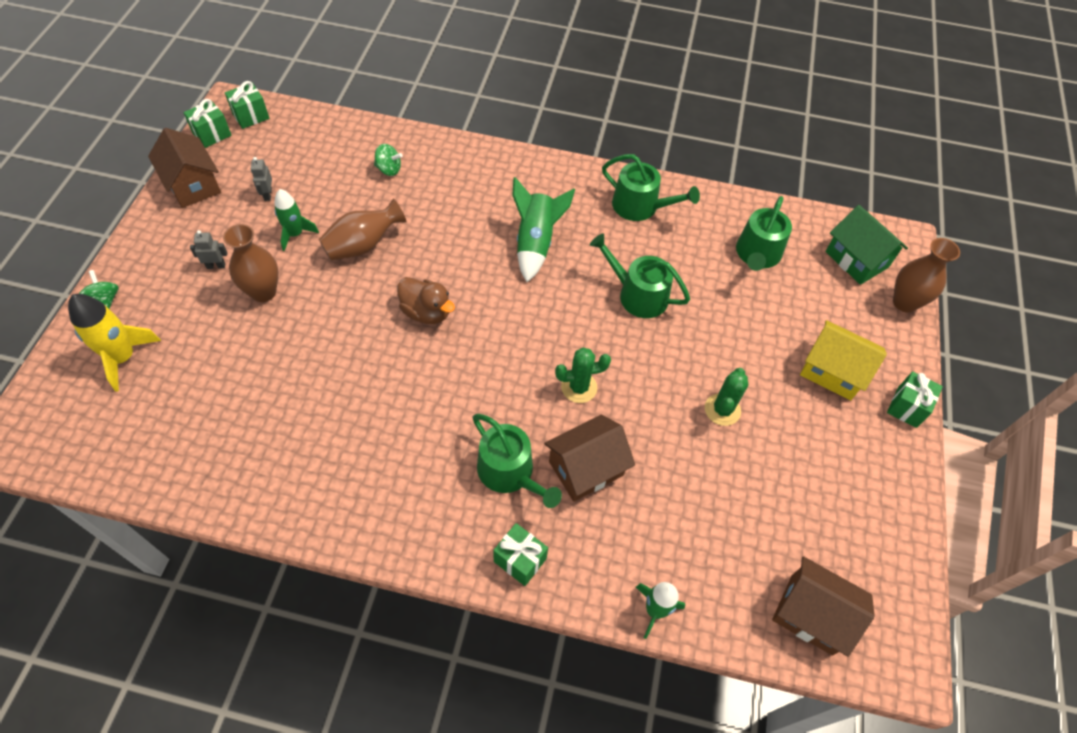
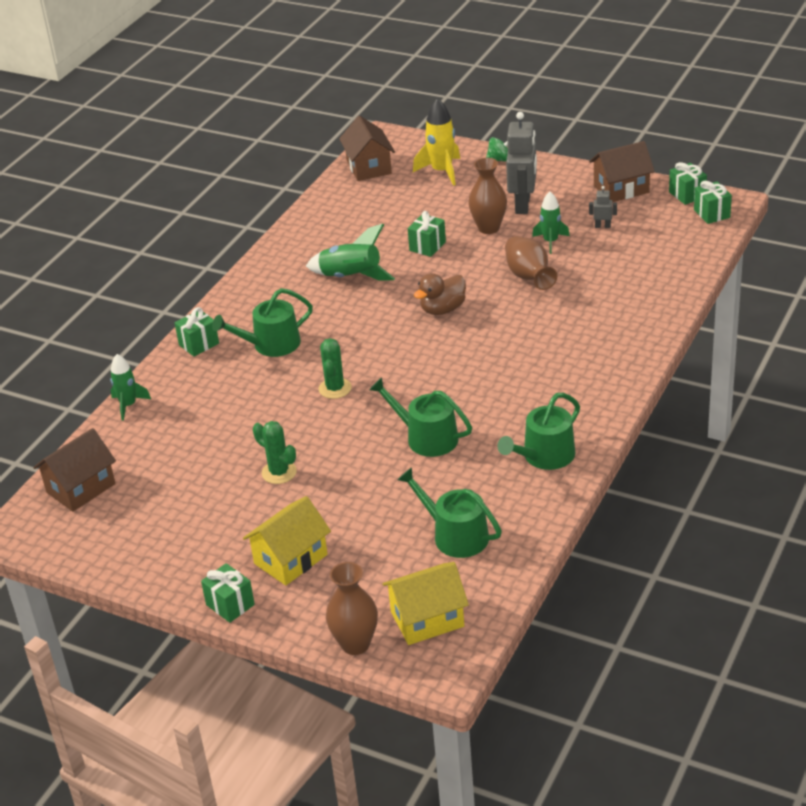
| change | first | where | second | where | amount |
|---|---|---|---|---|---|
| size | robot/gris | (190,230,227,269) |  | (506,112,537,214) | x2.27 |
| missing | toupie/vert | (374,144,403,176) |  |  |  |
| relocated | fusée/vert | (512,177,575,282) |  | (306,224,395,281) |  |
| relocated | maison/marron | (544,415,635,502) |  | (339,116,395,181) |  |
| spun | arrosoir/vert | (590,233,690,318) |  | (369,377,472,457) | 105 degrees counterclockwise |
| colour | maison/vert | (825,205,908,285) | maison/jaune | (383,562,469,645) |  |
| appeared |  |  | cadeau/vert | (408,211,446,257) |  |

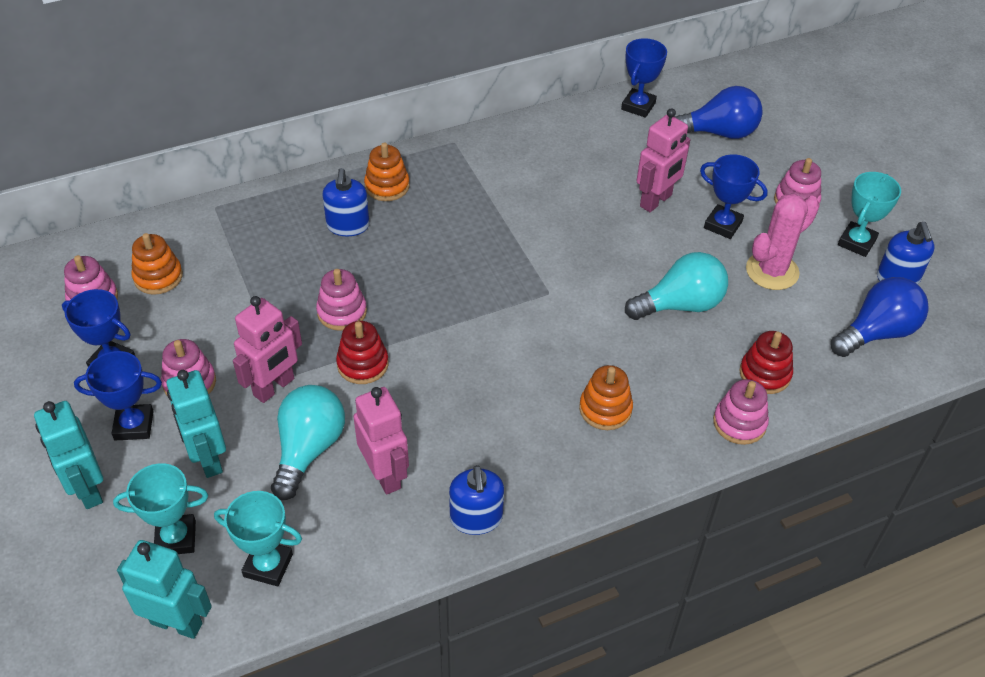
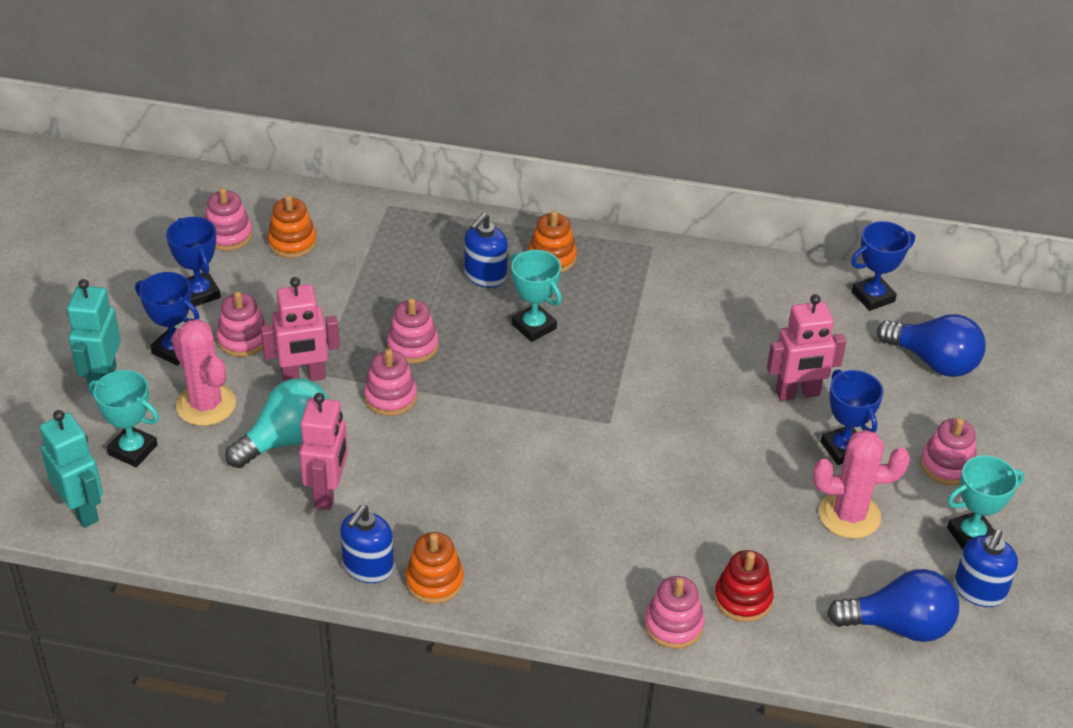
| change | first | where | second | where | amount |
|---|---|---|---|---|---|
| exchanged | robot/turquoise | (166,370,226,478) | cactus/rose | (172,319,236,426) |  |
| relocated | trophée/turquoise | (214,491,302,587) |  | (511,250,562,342) |  |
| colour | jouet à empiler/rouge | (336,321,389,384) | jouet à empiler/rose | (364,349,417,416) |  |
| relocated | jouet à empiler/orange | (579,365,633,430) |  | (405,532,464,604) |  |
| missing | ampoule/turquoise | (625,252,728,320) |  |  |  |

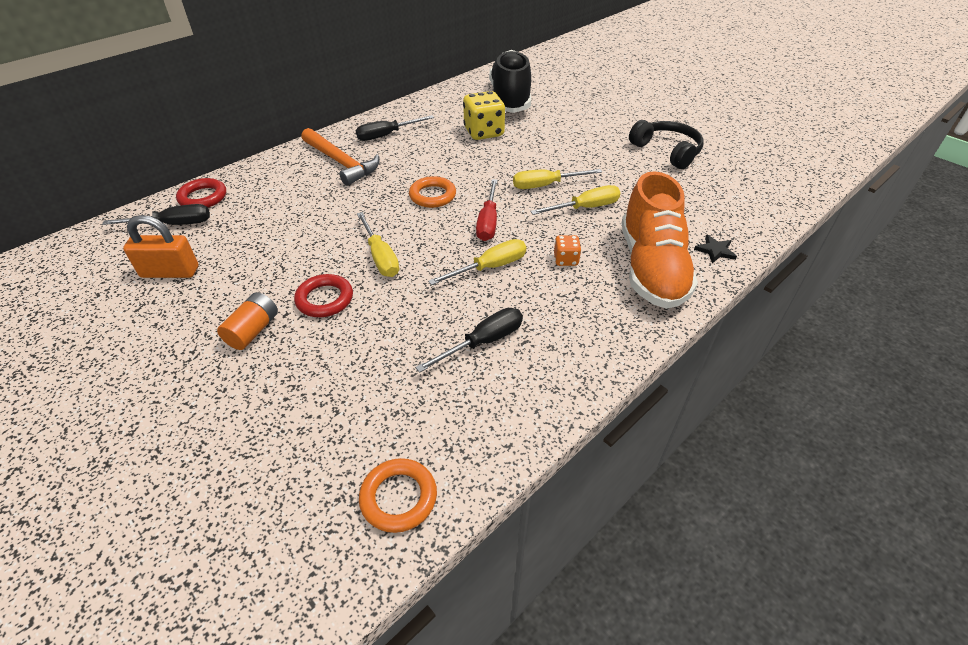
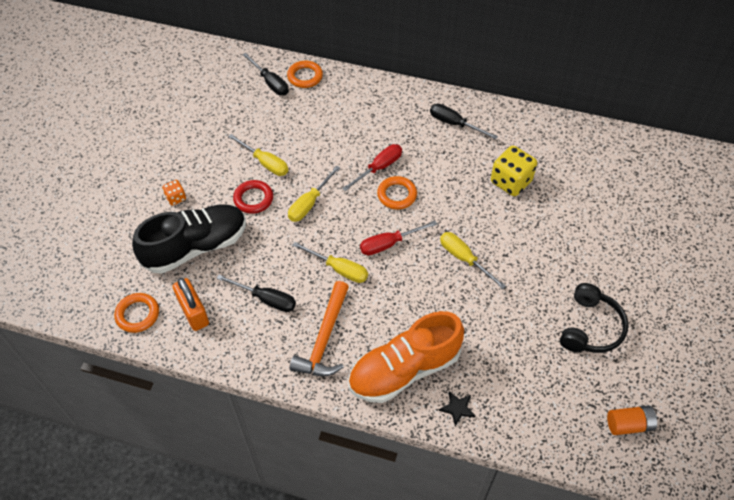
| change | first | where | second | where | amount |
|---|---|---|---|---|---|
| relocated | cadenas/orange | (123,215,199,278) |  | (173,278,209,331) |  |
| colour | anneau/rouge | (176,178,226,208) | anneau/orange | (287,61,323,88) |  |
| relocated | pile/orange | (217,292,278,350) |  | (607,406,657,435) |  |
| relocated | marteau/orange | (301,128,380,186) |  | (290,281,349,376) |  |
| relocated | chaussure/noir | (489,50,531,113) |  | (132,205,246,274) |  |
| relocated | tournevis/jaune | (530,185,620,215) |  | (228,134,288,176) |  |
| relocated | dé/orange | (554,235,581,266) |  | (162,180,186,206) |  |
| appeared |  |  | tournevis/rouge | (342,144,402,191) |  |

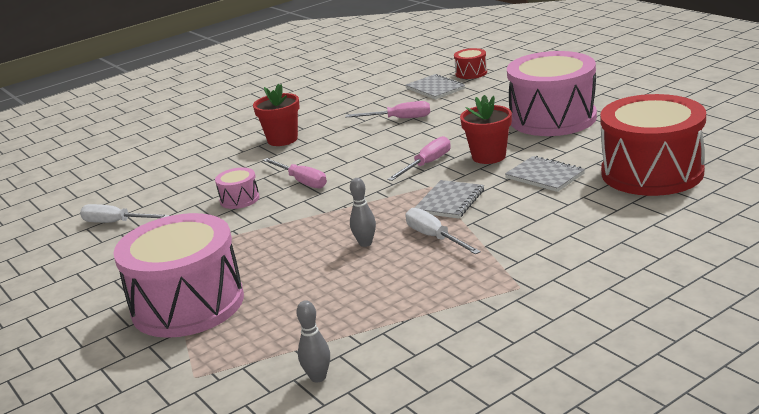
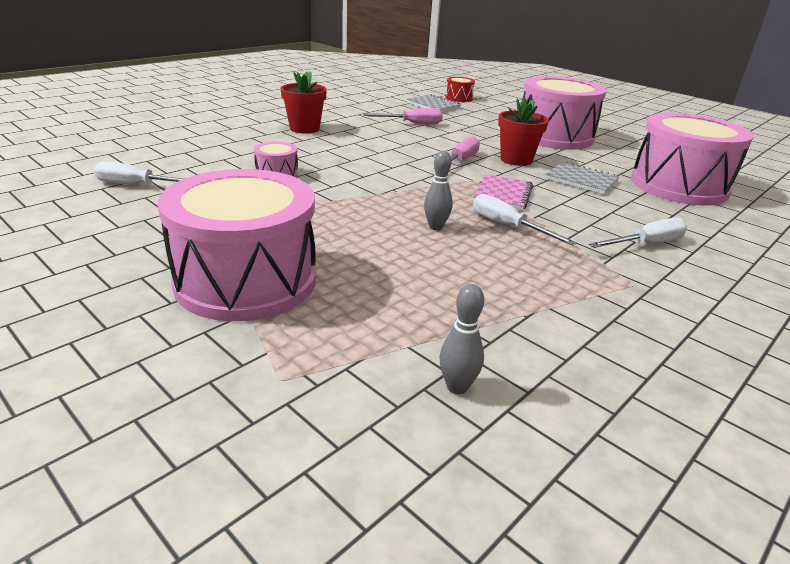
| change | first | where | second | where | amount |
|---|---|---|---|---|---|
| missing | tournevis/rose | (263,158,327,189) |  |  |  |
| colour | carnet/gris | (414,180,484,219) | carnet/rose | (473,174,533,210) |  |
| colour | tambour/rouge | (600,94,706,196) | tambour/rose | (631,113,753,205) |  |
| appeared |  |  | tournevis/blanc | (589,218,687,248) |  |

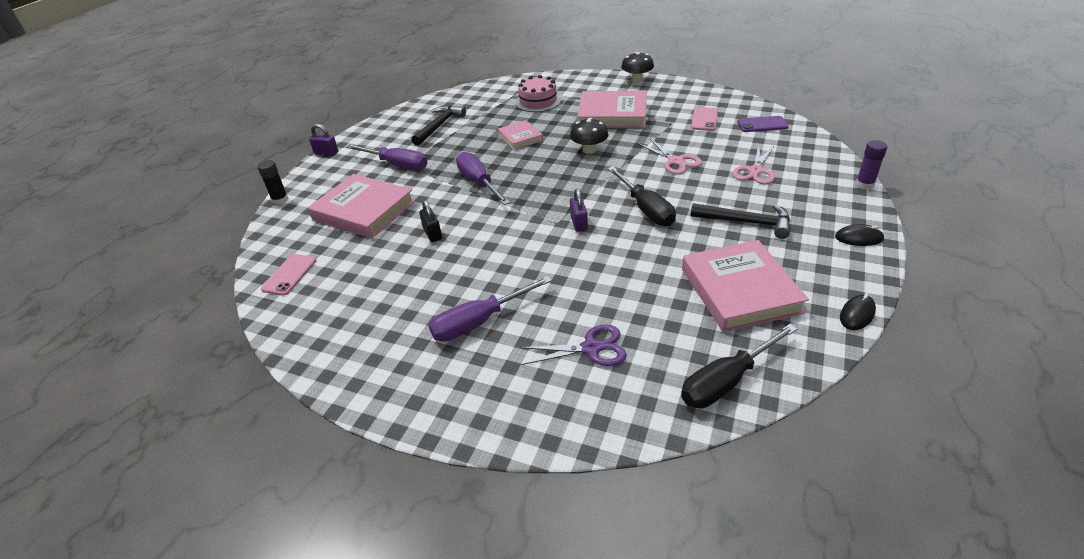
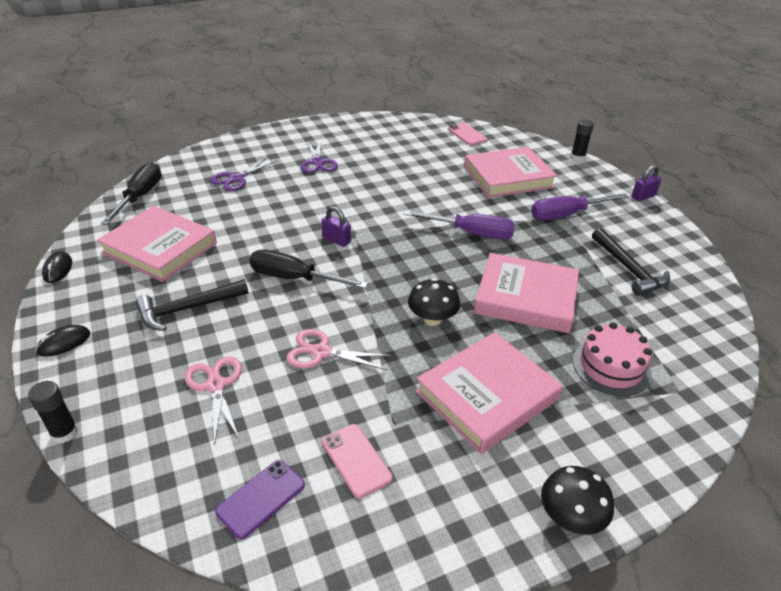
| change | first | where | second | where | amount |
|---|---|---|---|---|---|
| missing | cadenas/noir | (419,200,442,242) |  |  |  |
| exchanged | tournevis/violet | (429,276,552,341) | ciseaux/violet | (301,140,338,173) |  |
| size | livre/rose | (498,120,543,150) |  | (474,253,579,333) | x1.82 |
| colour | bâton de colle/violet | (856,140,887,189) | bâton de colle/noir | (28,381,78,443) |  |

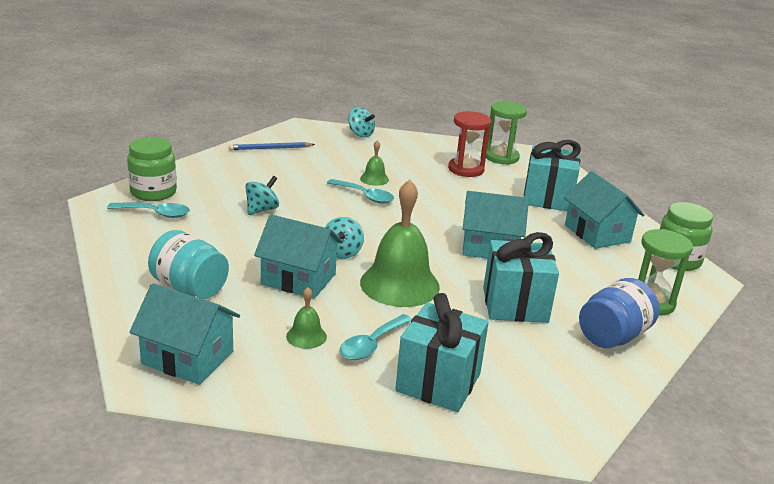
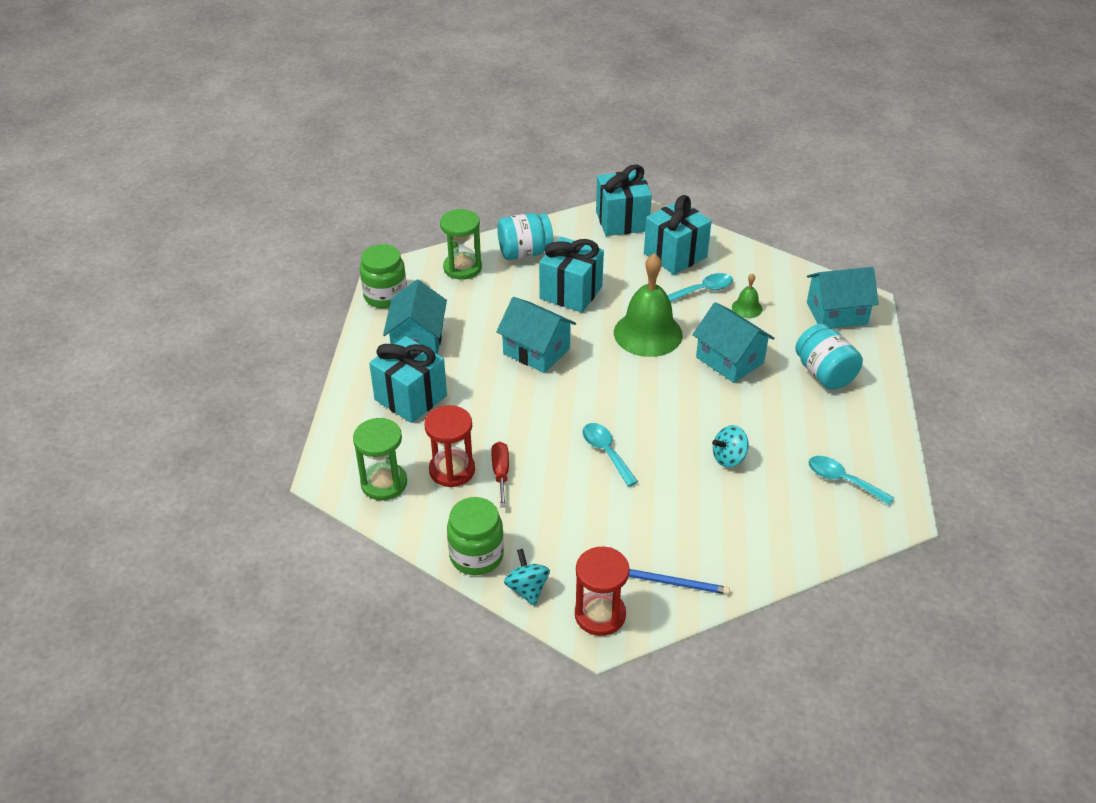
| change | first | where | second | where | amount |
|---|---|---|---|---|---|
| relocated | bocal/vert | (127,137,177,201) |  | (447,497,504,575) |  |
| spun | maison/turquoise | (129,283,240,385) |  | (807,267,879,328) | 60 degrees counterclockwise |
| missing | toupie/turquoise | (325,217,364,259) |  |  |  |
| missing | cloche/vert | (360,140,389,186) |  |  |  |
| colour | bocal/bleu | (579,278,659,348) | bocal/turquoise | (497,213,554,260) |  |
| appeared |  |  | tournevis/rouge | (491,442,509,507) |  |
| appeared |  |  | sablier/rouge | (575,547,630,636) |  |
| appeared |  |  | cadeau/turquoise | (596,165,652,236) |  |

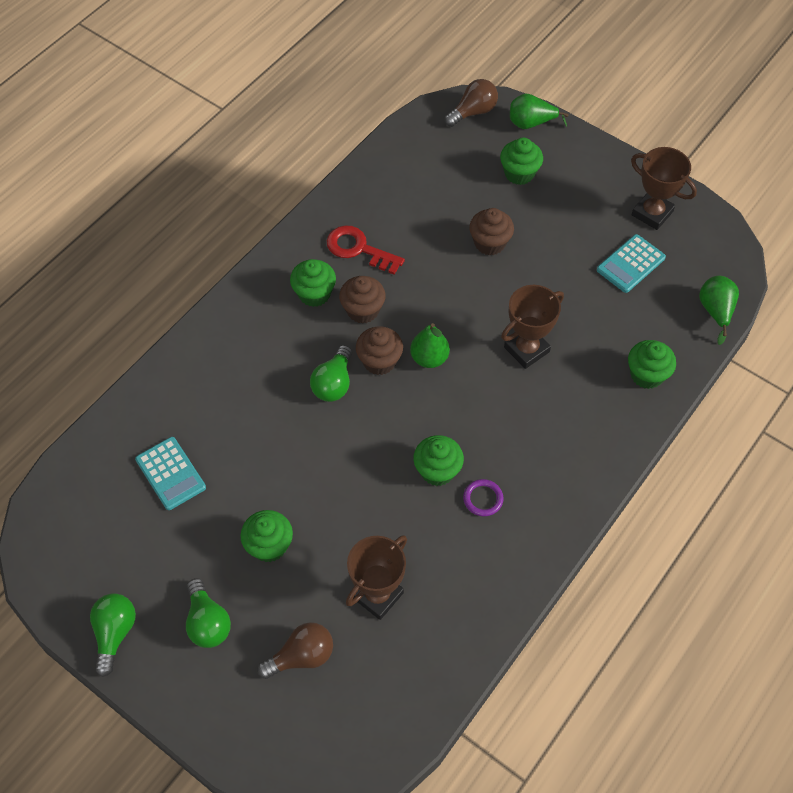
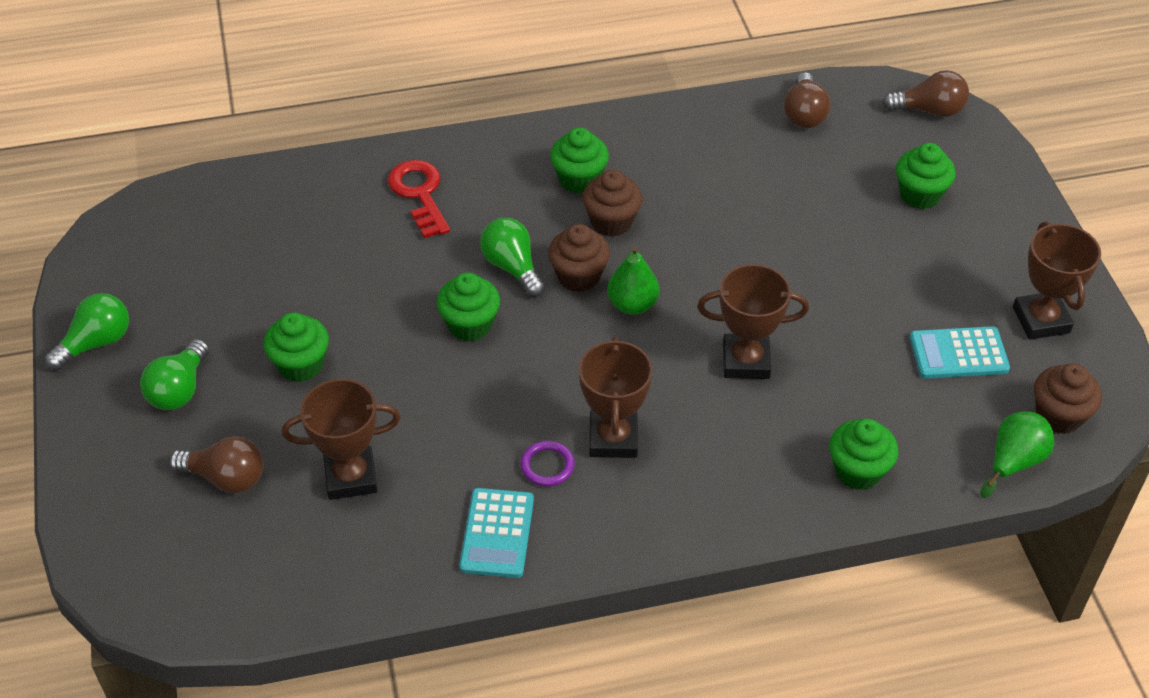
| change | first | where | second | where | amount |
|---|---|---|---|---|---|
| relocated | calculatrice/turquoise | (135,437,206,510) |  | (459,488,534,578) |  |
| spun | ampoule/vert | (310,345,352,402) |  | (480,218,545,297) | 90 degrees clockwise |
| relocated | clé/rouge | (327,225,405,275) |  | (388,160,450,238) |  |
| relocated | muffin/vert | (413,435,464,486) |  | (437,272,500,341) |  |
| relocated | muffin/marron | (469,208,514,256) |  | (1034,363,1102,434) |  |
| missing | poire/vert | (510,94,569,129) |  |  |  |
| appeared |  |  | trophée/marron | (579,337,653,458) |  |
| appeared |  |  | ampoule/marron | (784,72,830,128) |  |

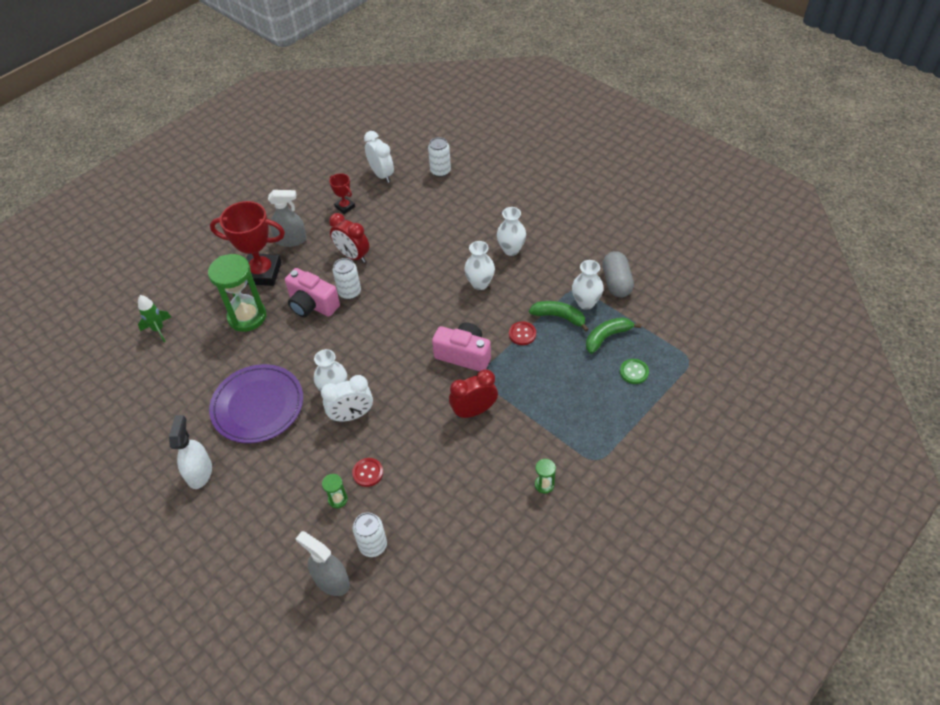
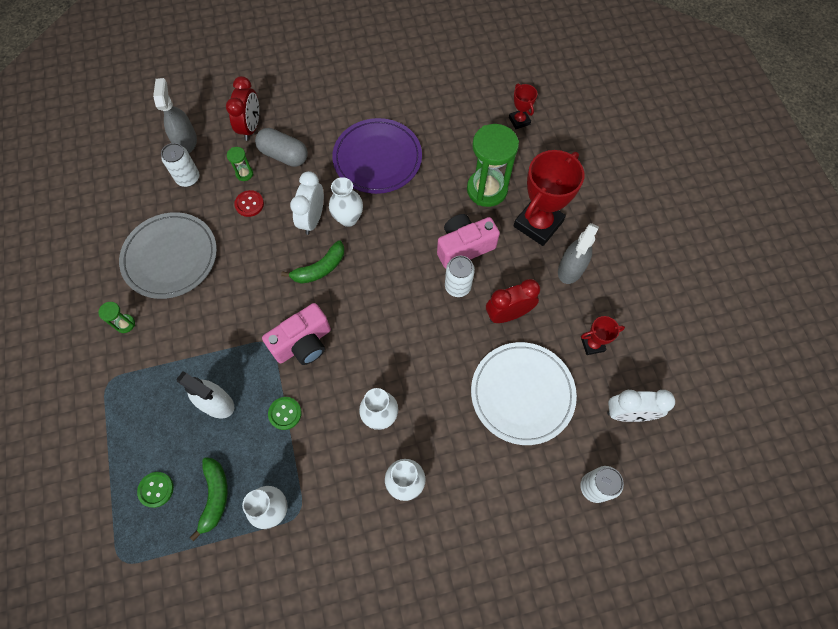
| change | first | where | second | where | amount |
|---|---|---|---|---|---|
| exchanged | fusée/vert | (138,295,171,342) | trophée/rouge | (509,83,537,129) |  |
| relocated | vaporisateur/blanc | (169,415,212,489) |  | (176,371,234,418) |  |
| spun | vaporisateur/gris | (295,531,350,596) |  | (153,78,197,153) | 75 degrees counterclockwise |
| relocated | réveil/rouge | (449,369,498,419) |  | (226,76,259,141) |  |
| colour | bouton/rouge | (509,322,536,345) | bouton/vert | (268,397,302,430) |  |
| relocated | banane/vert | (529,301,589,332) |  | (281,240,344,284) |  |
| relocated | gélule/gris | (602,251,634,298) |  | (255,128,308,167) |  |
| appeared |  |  | assiette/gris | (119,212,217,299) |  |
| appeared |  |  | assiette/blanc | (471,342,577,445) |  |

